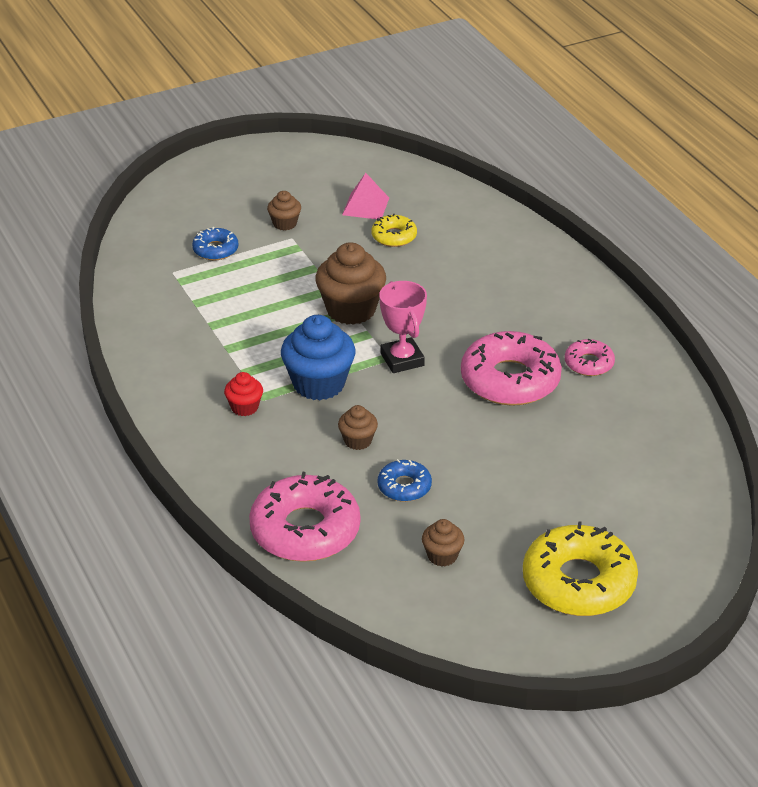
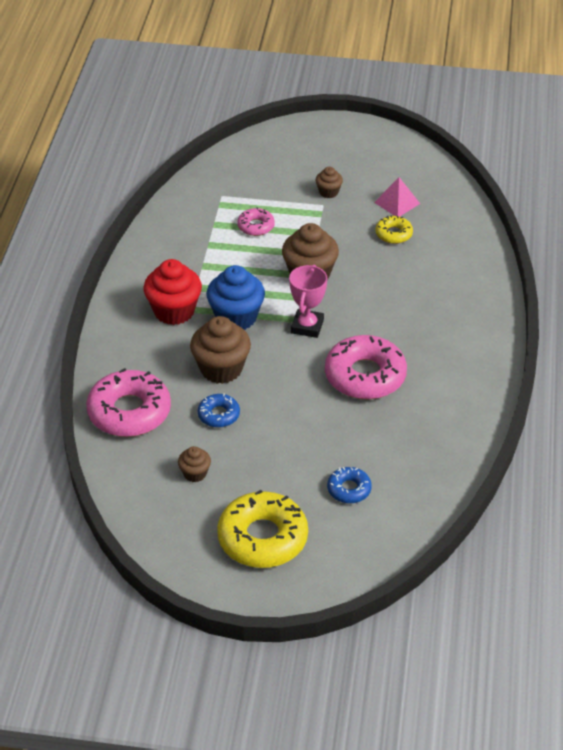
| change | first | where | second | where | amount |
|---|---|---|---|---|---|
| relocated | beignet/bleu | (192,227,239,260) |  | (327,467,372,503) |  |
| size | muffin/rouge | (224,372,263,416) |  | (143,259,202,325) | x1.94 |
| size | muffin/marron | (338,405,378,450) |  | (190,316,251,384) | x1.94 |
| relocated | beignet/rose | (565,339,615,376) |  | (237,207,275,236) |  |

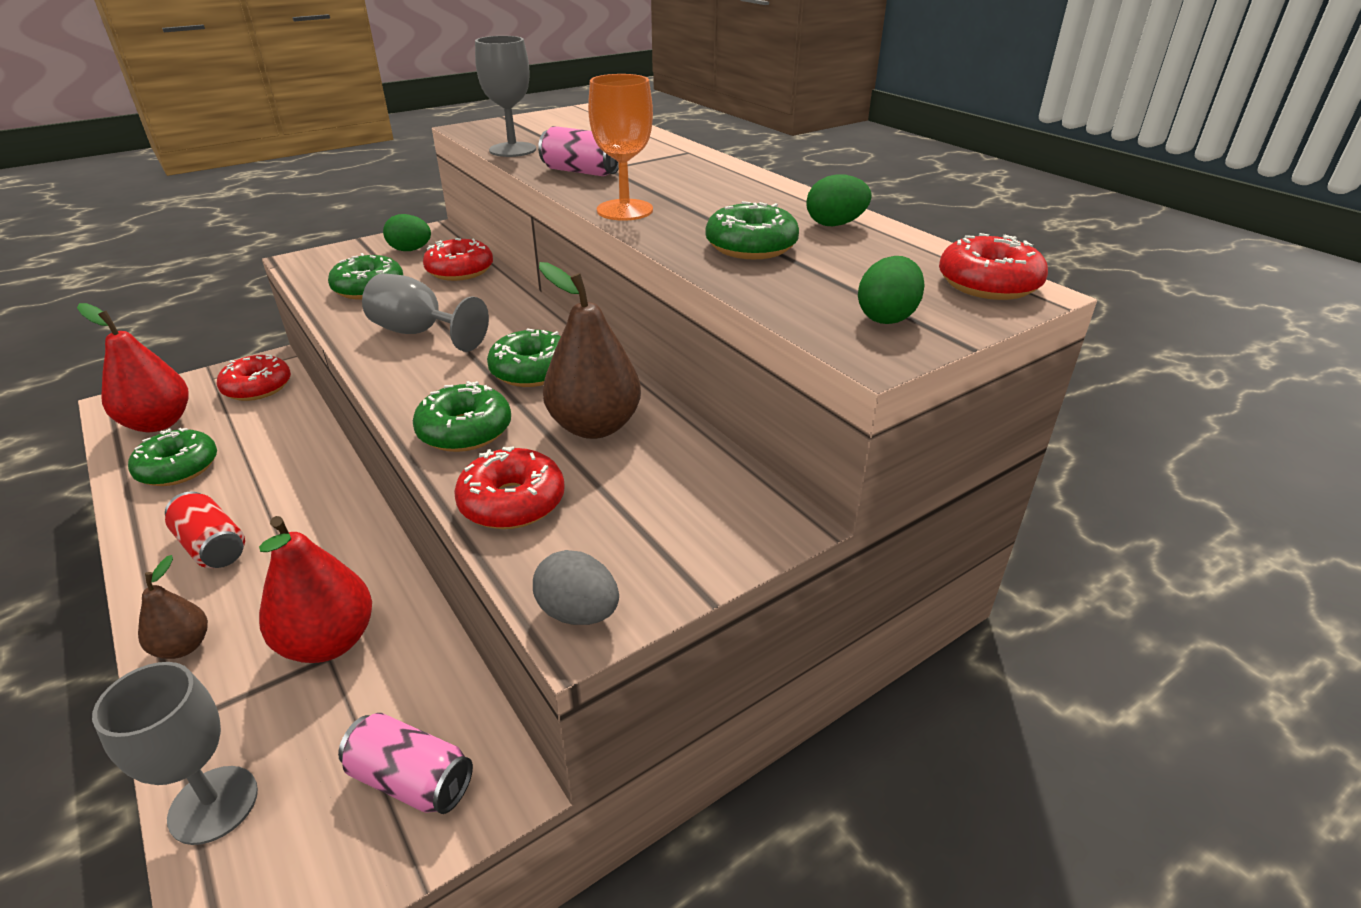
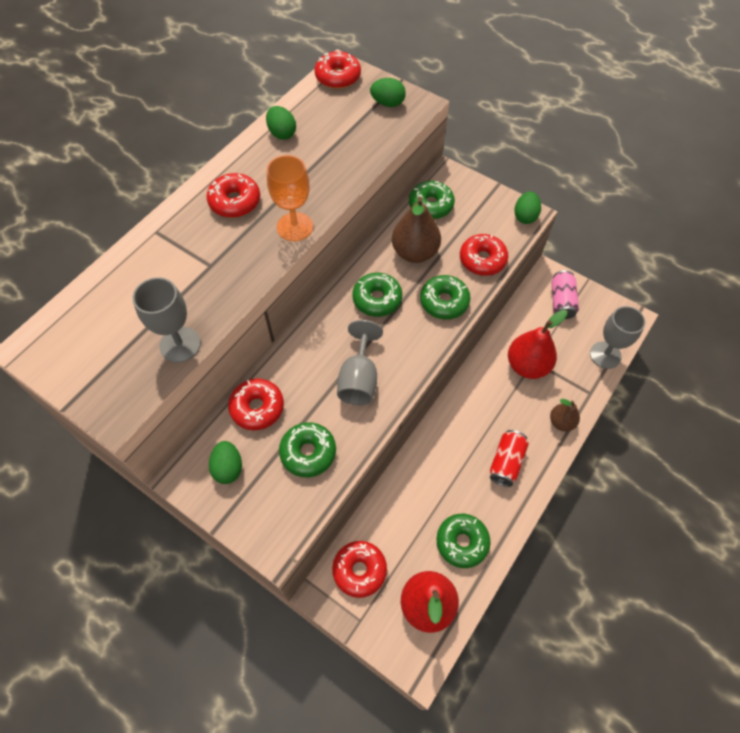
| change | first | where | second | where | amount |
|---|---|---|---|---|---|
| colour | œuf/gris | (533,550,619,625) | œuf/vert | (514,191,541,224) |  |
| missing | canette/rose | (538,126,619,176) |  |  |  |
| relocated | beignet/vert | (706,201,799,259) |  | (409,181,455,219) |  |
| appeared |  |  | beignet/rouge | (206,173,260,218) |  |

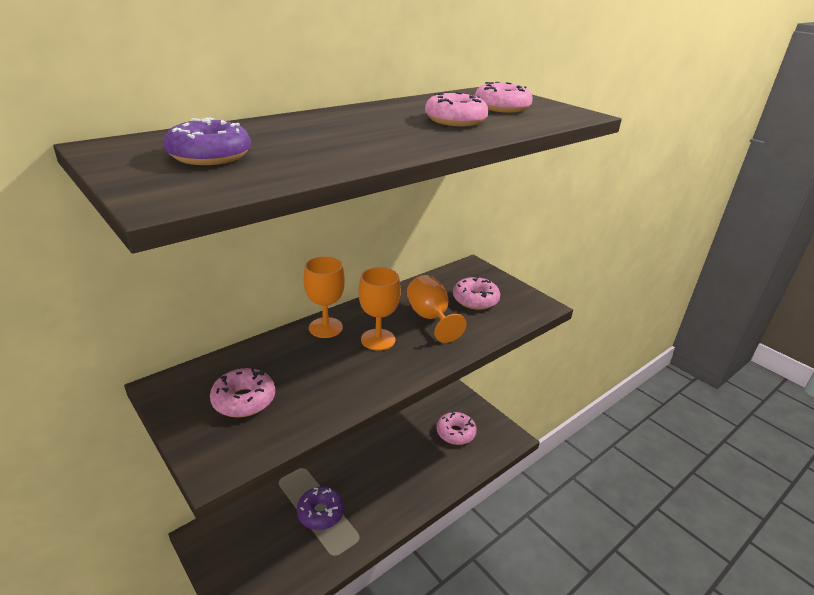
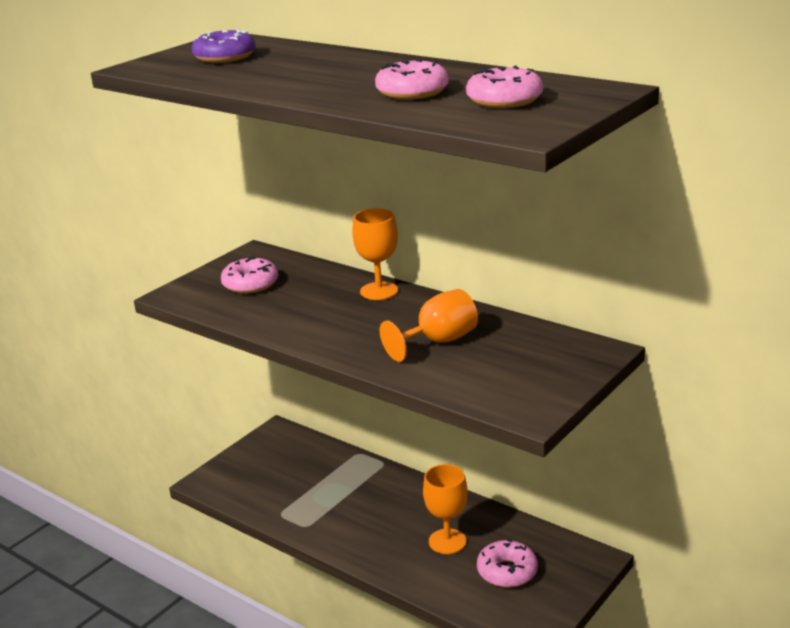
| change | first | where | second | where | amount |
|---|---|---|---|---|---|
| missing | beignet/violet | (297,486,344,530) |  |  |  |
| relocated | verre à pied/orange | (358,267,401,351) |  | (423,464,468,554) |  |
| missing | beignet/rose | (453,276,500,310) |  |  |  |

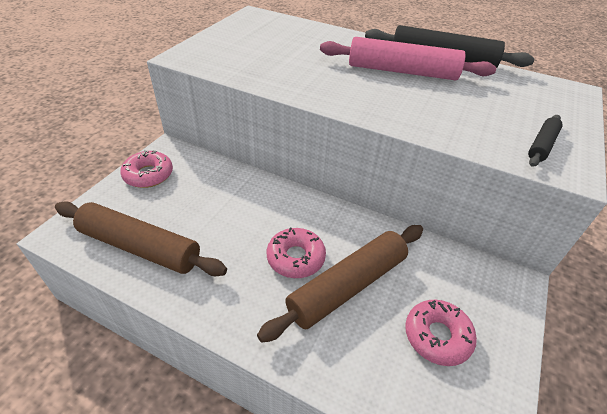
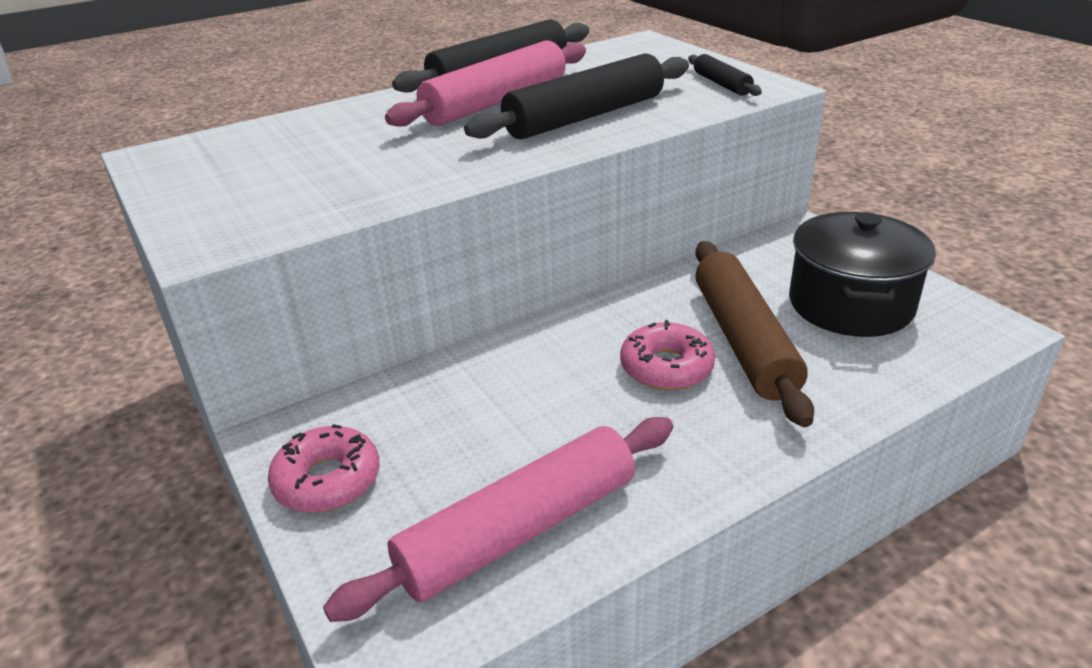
| change | first | where | second | where | amount |
|---|---|---|---|---|---|
| colour | rouleau à pâtisserie/marron | (55,201,227,276) | rouleau à pâtisserie/rose | (323,417,673,622) |  |
| exchanged | beignet/rose | (405,300,477,366) | marmite/noir | (789,212,936,337) |  |
| appeared |  |  | rouleau à pâtisserie/noir | (464,53,689,140) |  |

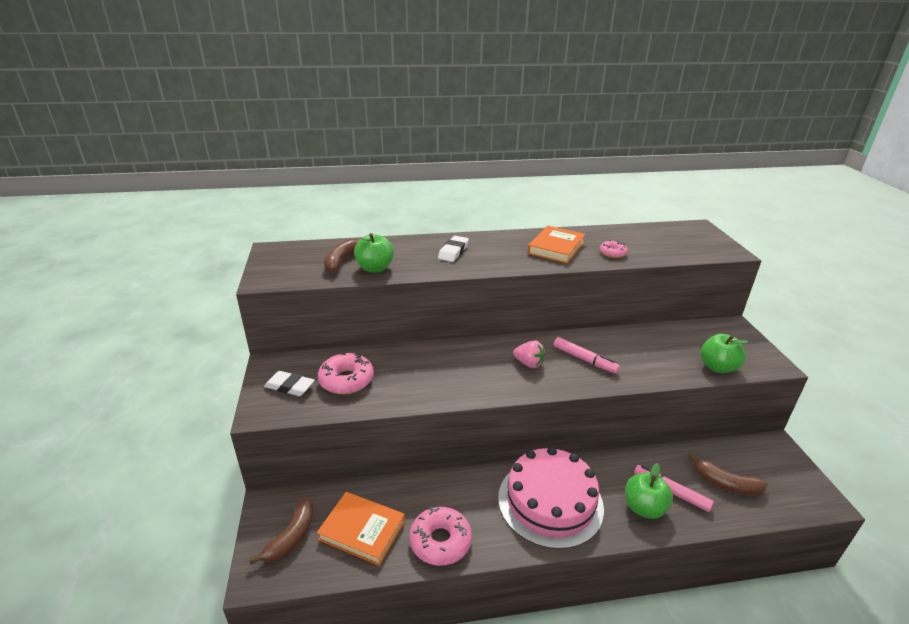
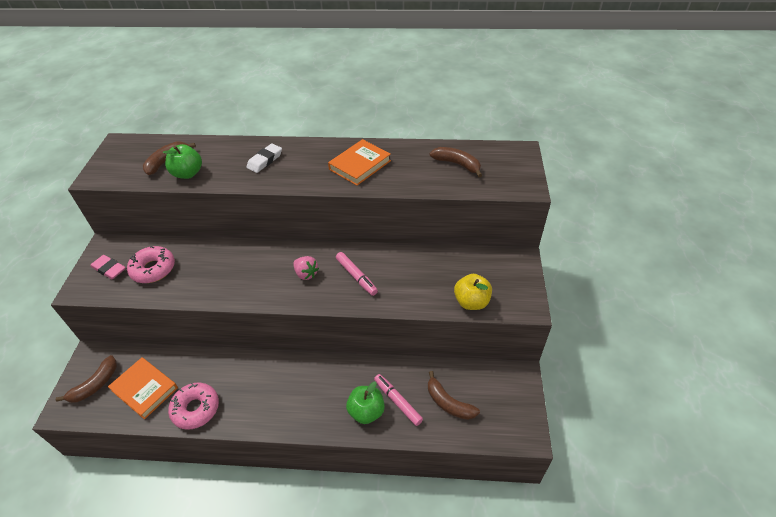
| change | first | where | second | where | amount |
|---|---|---|---|---|---|
| colour | gomme/blanc | (264,371,315,396) | gomme/rose | (90,255,126,279) |  |
| missing | gâteau/rose | (498,447,604,549) |  |  |  |
| missing | beignet/rose | (600,240,628,258) |  |  |  |
| colour | pomme/vert | (701,334,749,373) | pomme/jaune | (454,274,492,310) |  |
| appeared |  |  | banane/marron | (429,147,482,177) |  |

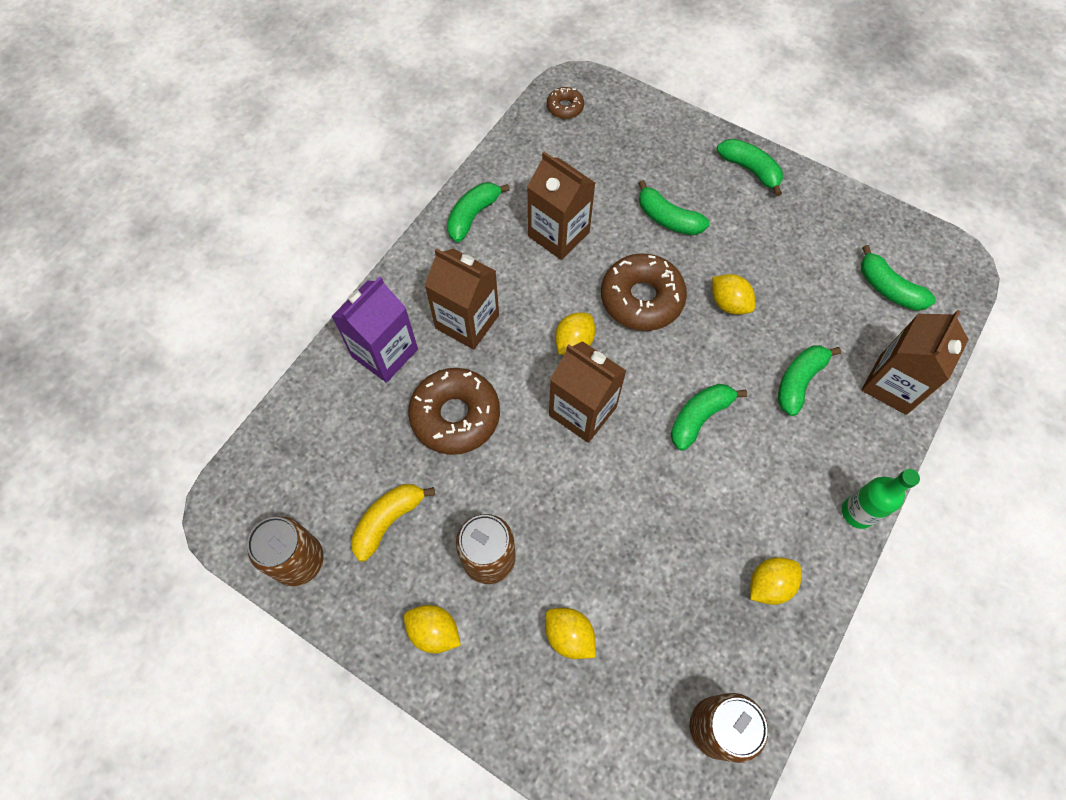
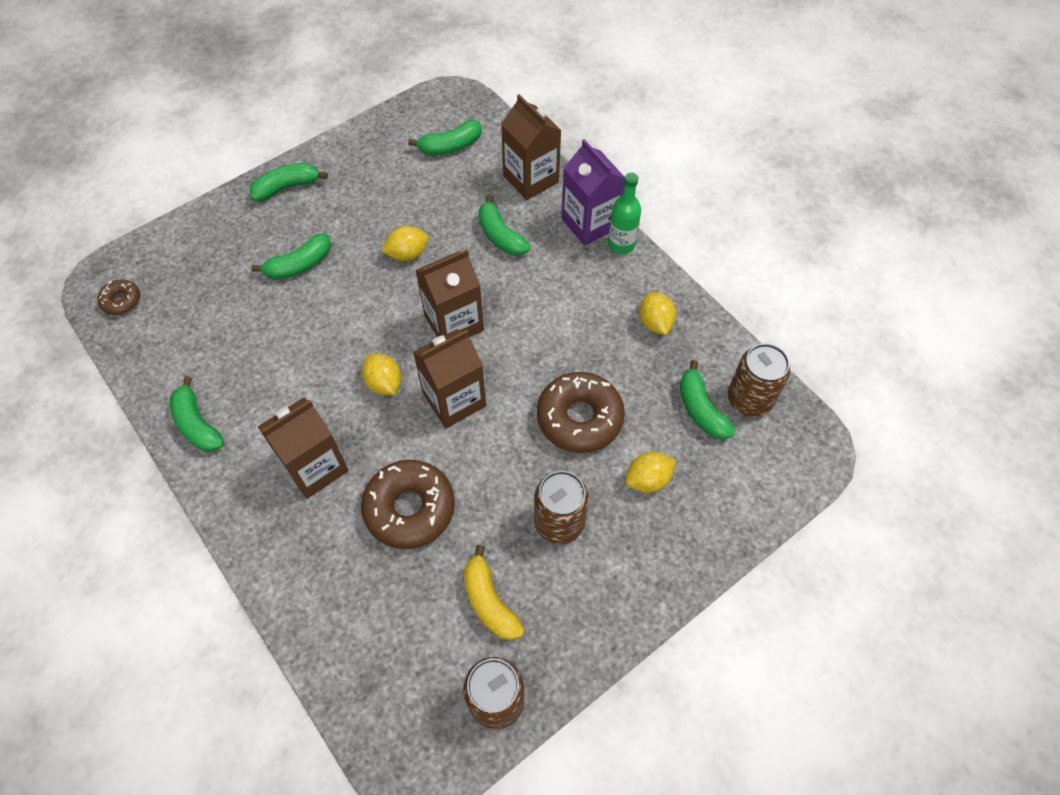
| change | first | where | second | where | amount |
|---|---|---|---|---|---|
| relocated | brique de lait/violet | (331,277,418,383) |  | (561,139,625,246) |  |
| missing | citron/jaune | (404,605,461,653) |  |  |  |
| relocated | brique de lait/marron | (527,152,595,260) |  | (416,249,484,337) |  |
| relocated | beignet/marron | (601,253,687,331) |  | (537,372,625,453) |  |
| relocated | banane/vert | (671,384,747,451) |  | (680,360,736,440) |  |

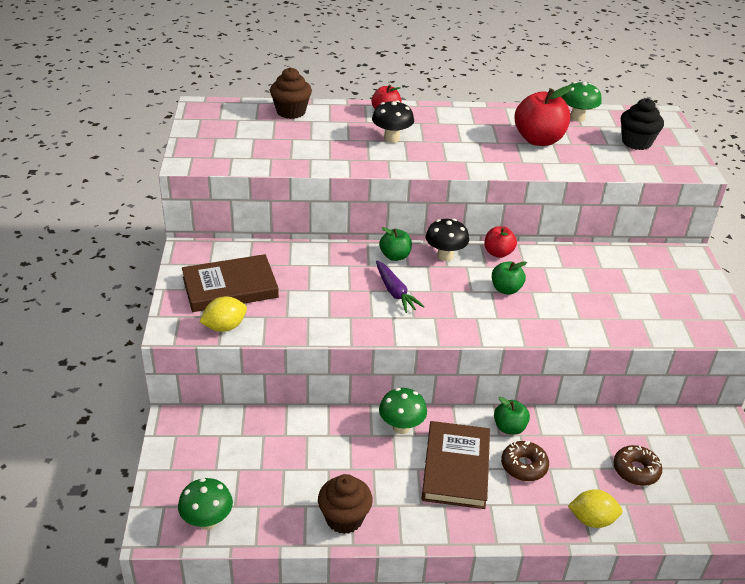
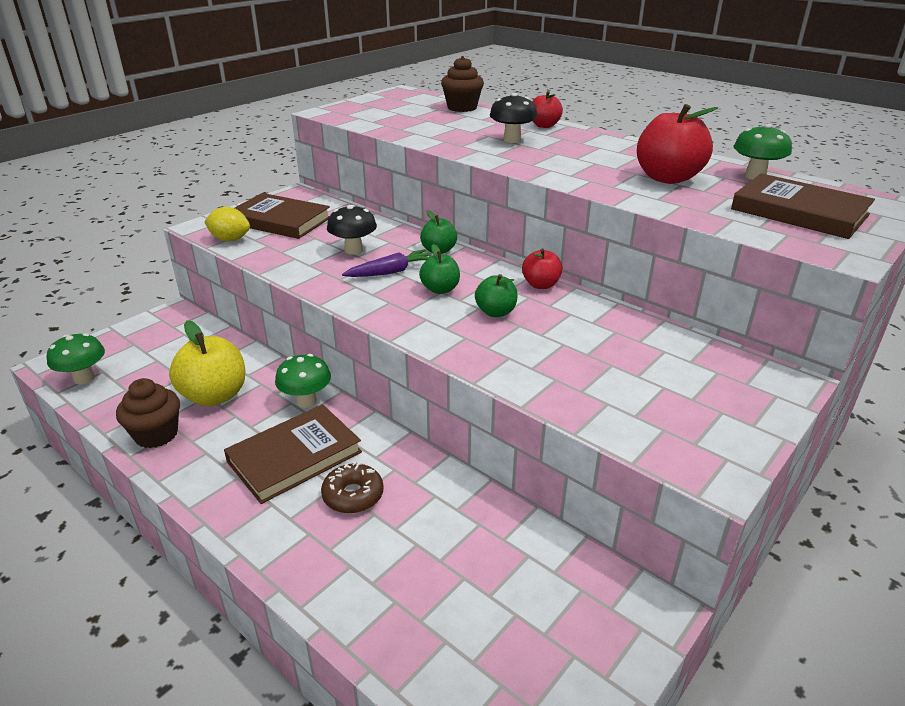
| change | first | where | second | where | amount |
|---|---|---|---|---|---|
| spun | carotte/violet | (376,261,425,313) |  | (342,249,431,277) | 135 degrees counterclockwise |
| relocated | champignon/noir | (426,219,469,261) |  | (327,205,377,254) |  |
| relocated | pomme/vert | (494,397,530,435) |  | (419,244,460,294) |  |
| missing | citron/jaune | (568,489,622,528) |  |  |  |
| missing | beignet/marron | (613,445,662,486) |  |  |  |
| exchanged | muffin/noir | (621,98,664,150) | livre/marron | (731,173,875,239) |  |
| appeared |  |  | pomme/jaune | (169,320,245,406) |  |

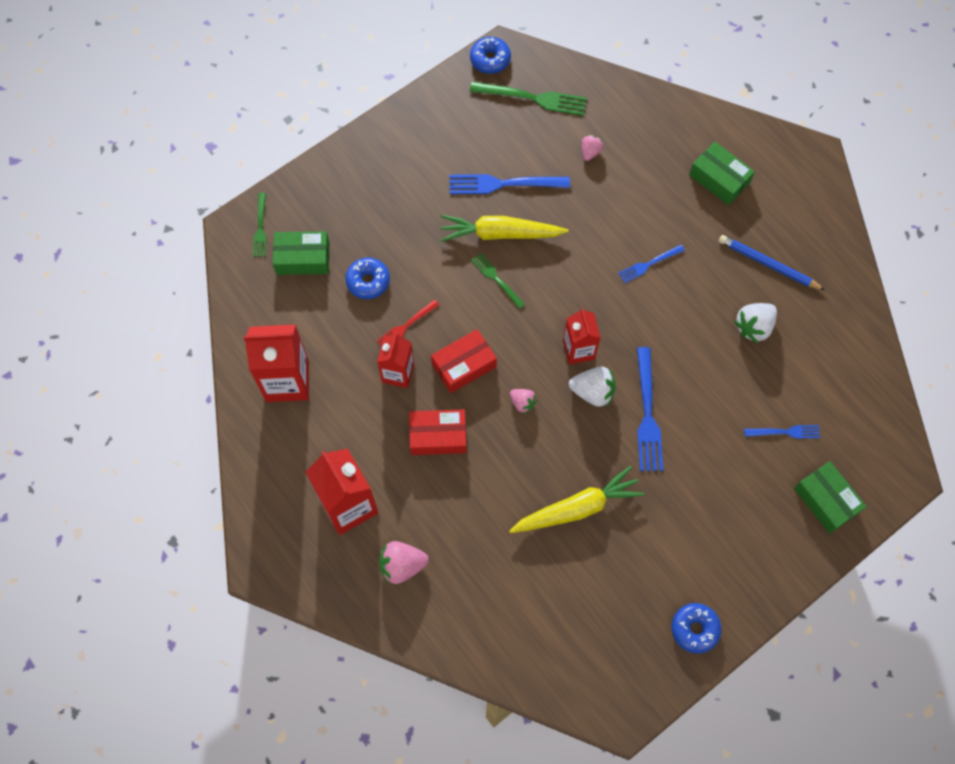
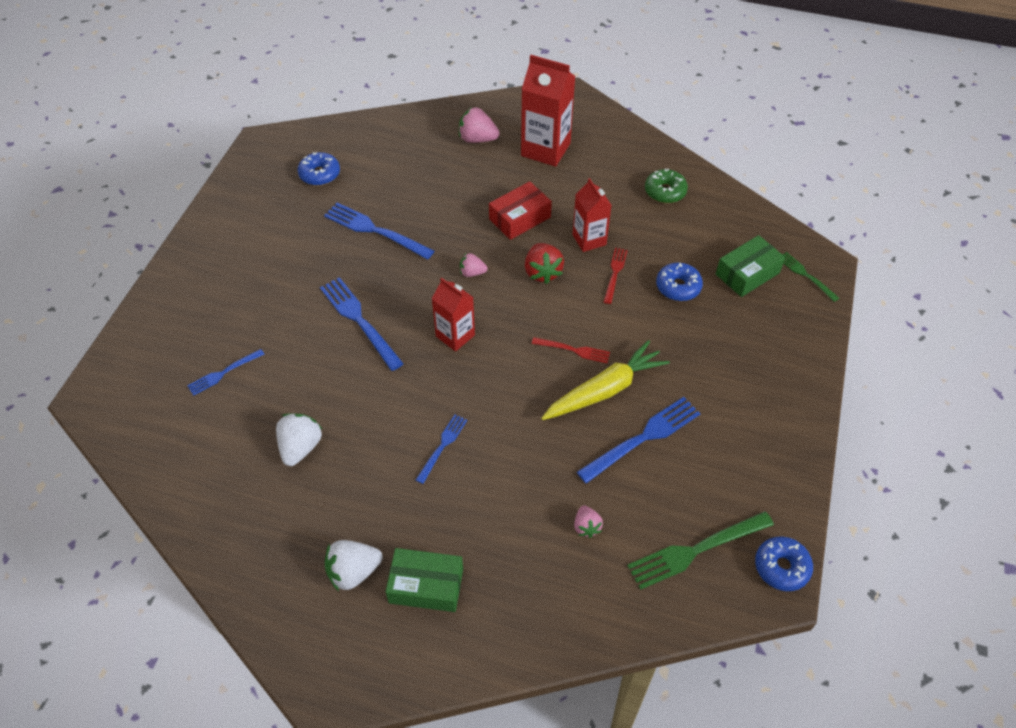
| change | first | where | second | where | amount |
|---|---|---|---|---|---|
| exchanged | brique de lait/rouge | (244,324,309,402) | beignet/vert | (645,168,688,203) |  |
| spun | fraise/rose | (379,541,429,584) |  | (459,107,500,143) | 120 degrees counterclockwise |
| exchanged | boîte/rouge | (431,329,497,393) | fraise/rouge | (525,243,564,284) |  |
| colour | fourchette/vert | (471,253,525,309) | fourchette/rouge | (532,337,610,363) |  |
| exchanged | carotte/jaune | (509,466,644,533) | fourchette/bleu | (324,203,434,260) |  |
| relocated | fraise/blanc | (569,367,616,407) |  | (325,540,383,591) |  |
| relocated | beignet/bleu | (672,603,722,654) |  | (298,152,340,186) |  |
| missing | crayon/bleu | (719,235,825,290) |  |  |  |
| missing | boîte/vert | (794,461,867,534) |  |  |  |

